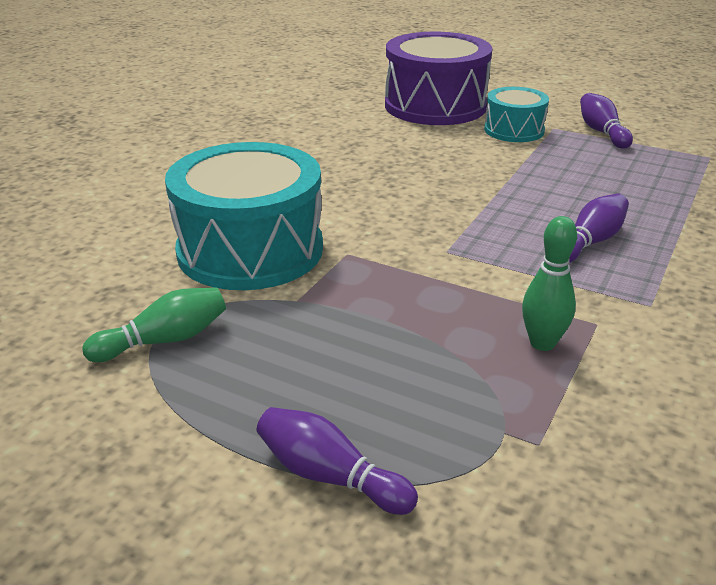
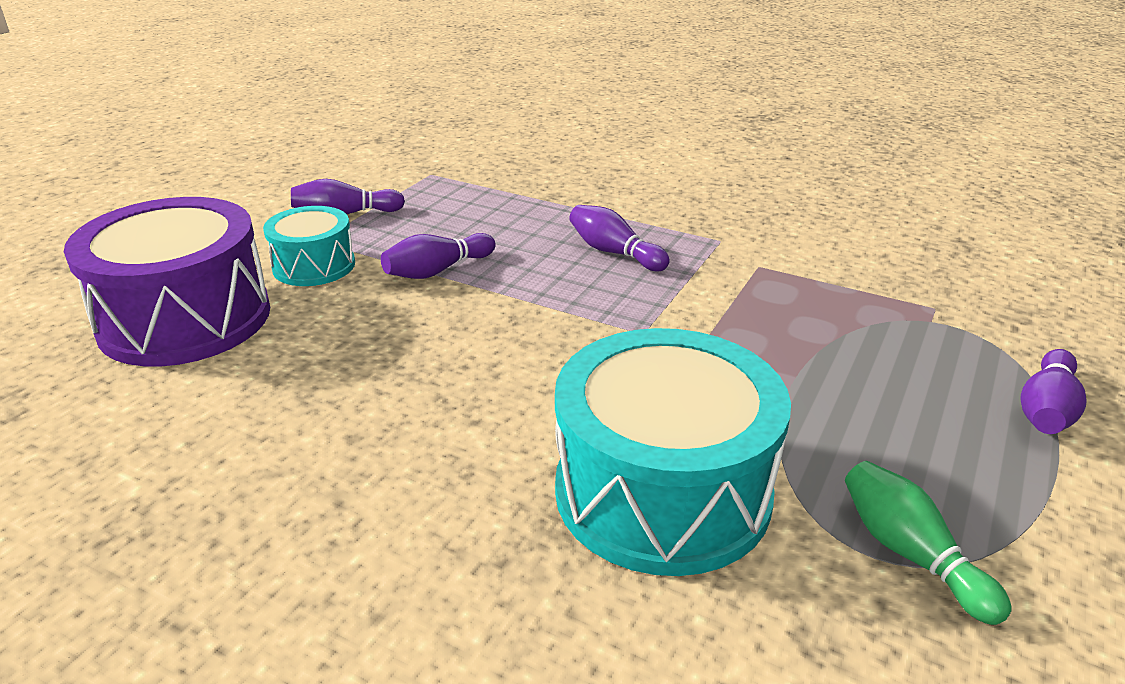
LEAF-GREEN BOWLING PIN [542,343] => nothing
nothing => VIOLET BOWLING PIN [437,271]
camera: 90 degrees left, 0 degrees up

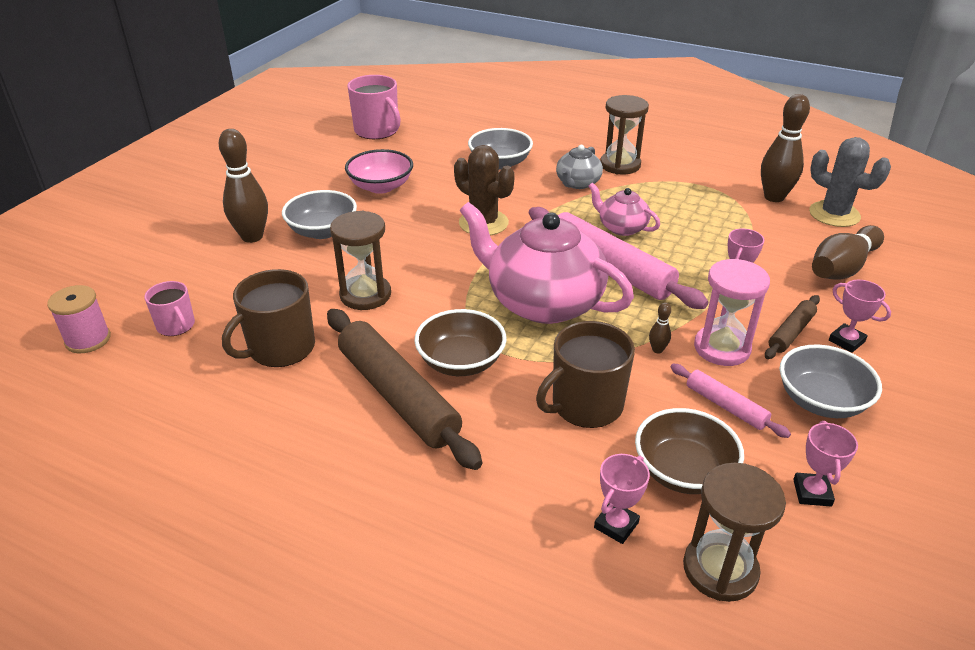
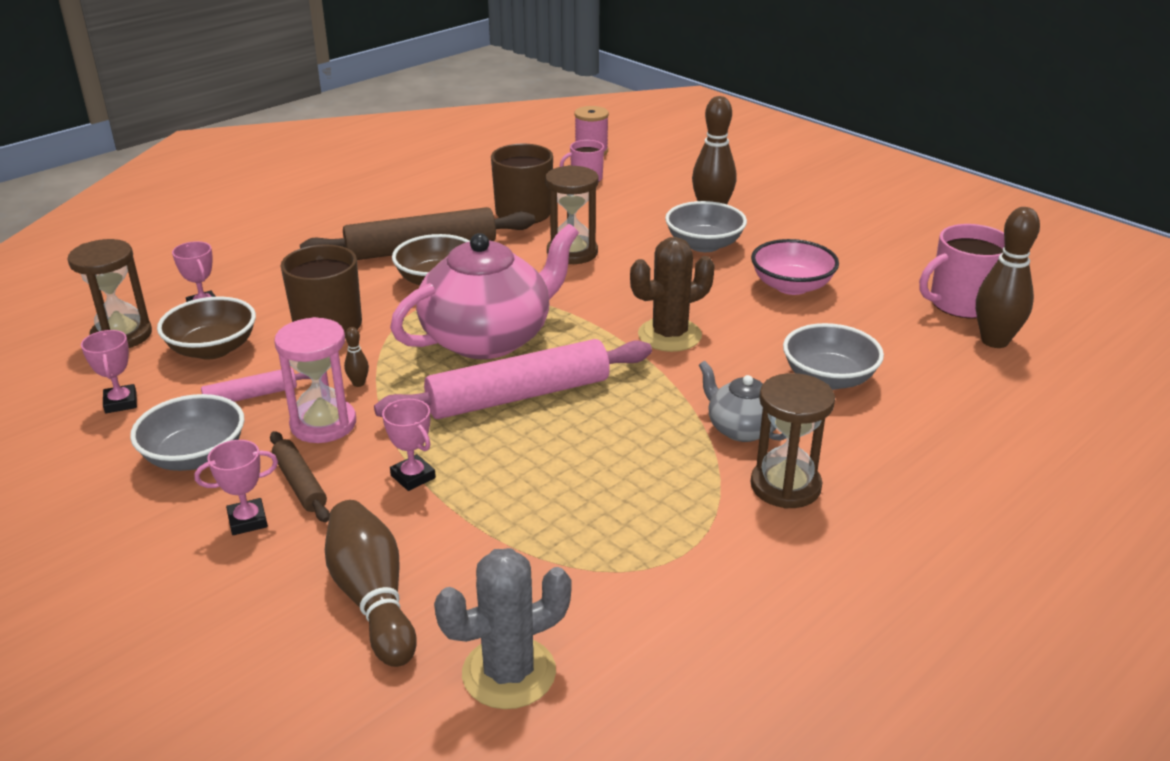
PINK TEA POT [621,227] => nothing
RUSSET BOWLING PIN [774,197] => RUSSET BOWLING PIN [994,341], shifted
PINK PRIZE CUP [812,493] => PINK PRIZE CUP [121,402], 45 degrees clockwise
camera: 110 degrees right, 5 degrees down

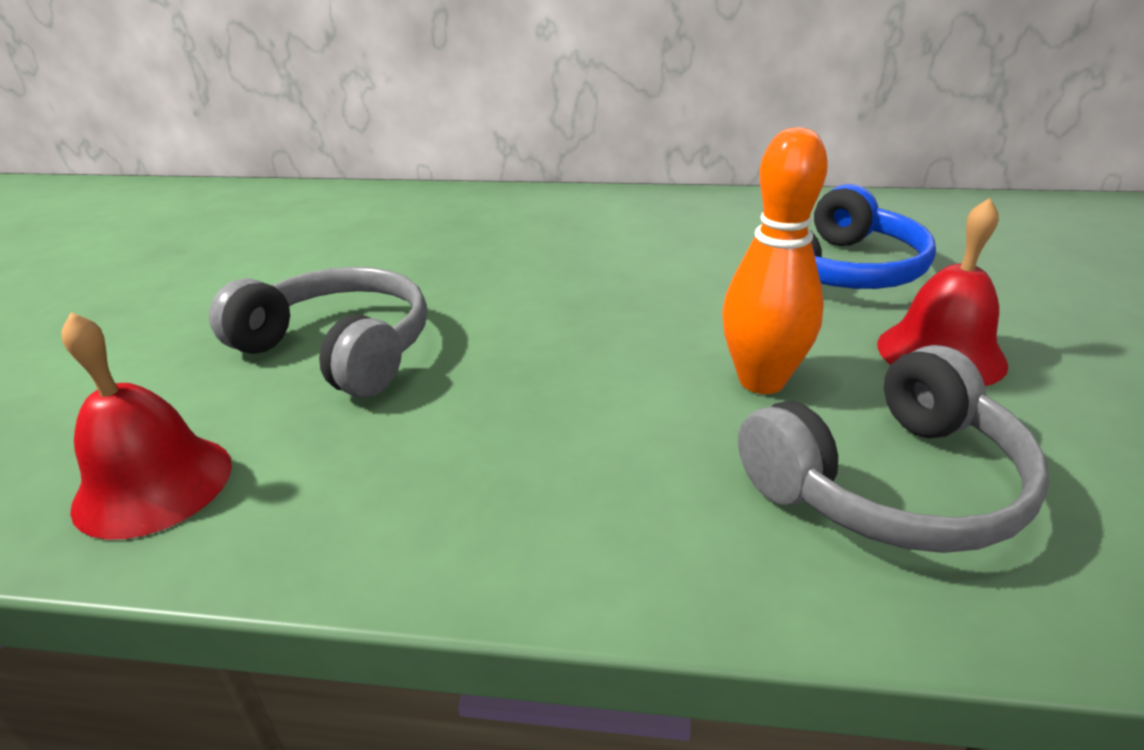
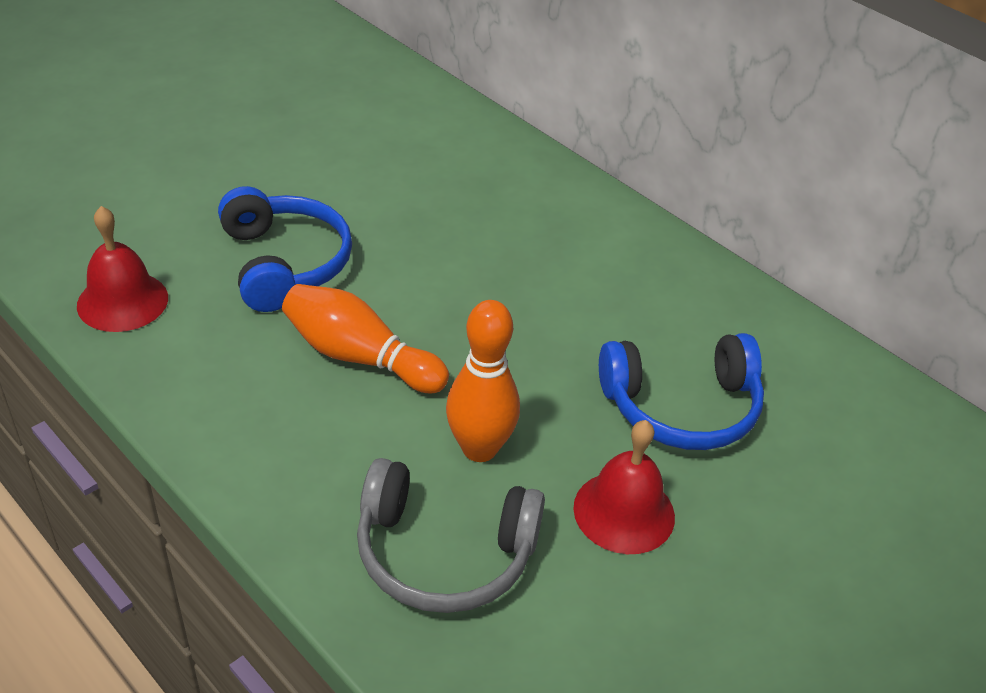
nothing => ORANGE-COLOURED BOWLING PIN [359,357]
GREY HEADSET [339,349] => ROYAL BLUE HEADSET [284,263]
camera: 35 degrees right, 10 degrees up

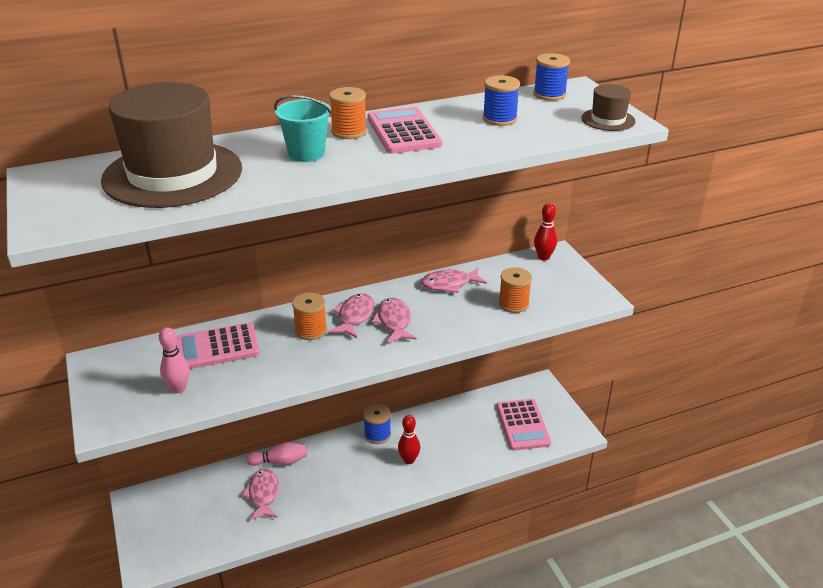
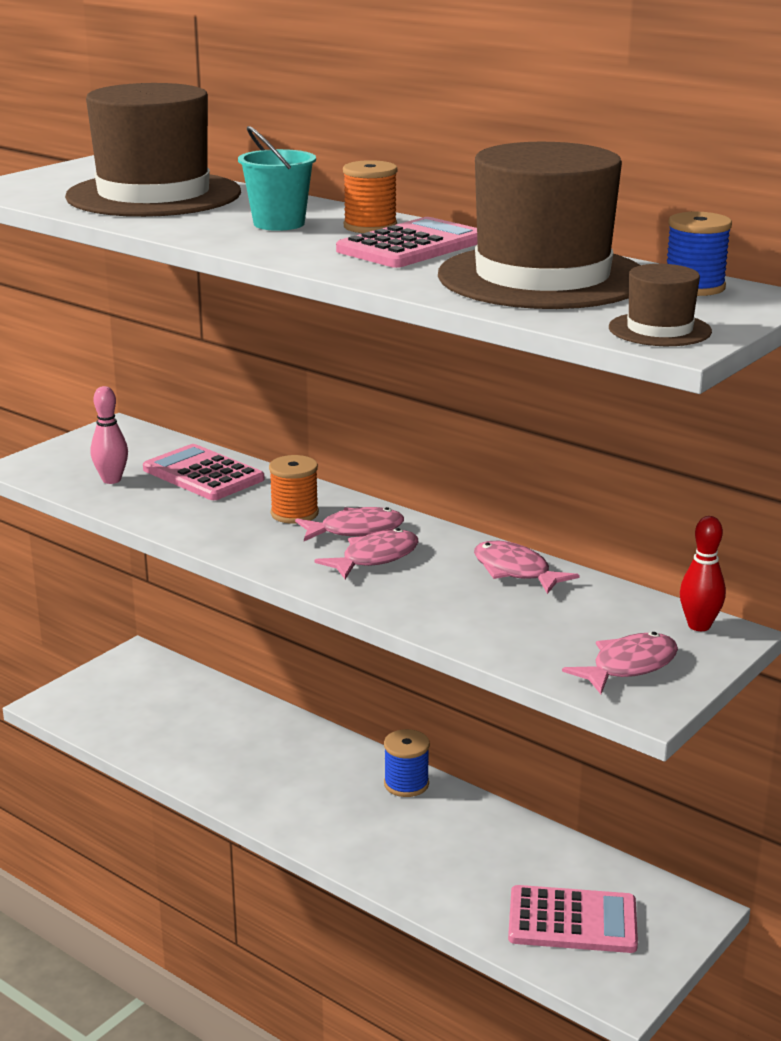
PINK BOWLING PIN [280,461] => nothing
CRIMSON BOWLING PIN [409,460] => nothing
ORANGE-COLOURED BOBBIN [513,304] => nothing
PINK FISH [263,494] => PINK FISH [629,666], shifted
ROYAL BLUE BOBBIN [499,119] => RUSSET TALL HAT [542,277]
PINK POCKET CALCULATOR [522,425] => PINK POCKET CALCULATOR [572,921], 135 degrees counterclockwise
camera: 60 degrees right, 10 degrees down

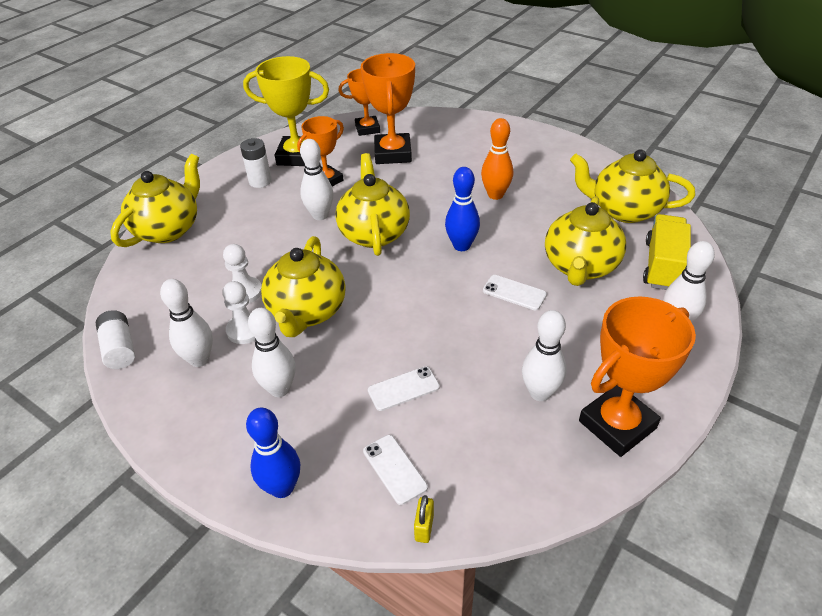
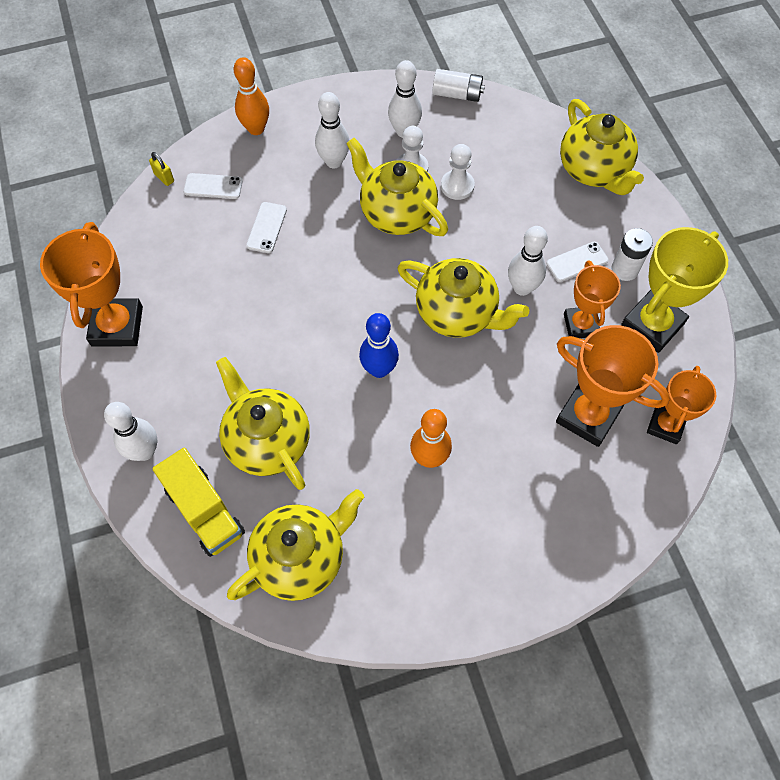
SNOW-WHITE BOWLING PIN [540,393] => nothing
SNOW-WHITE MOBILE PHONE [514,293] => SNOW-WHITE MOBILE PHONE [577,262], shifted
ROYAL BLUE BOWLING PIN [282,487] => ORANGE-COLOURED BOWLING PIN [256,129]
camera: 125 degrees right, 20 degrees up

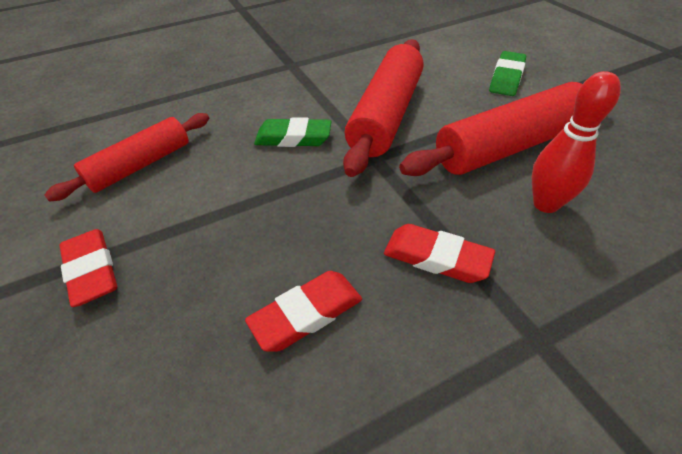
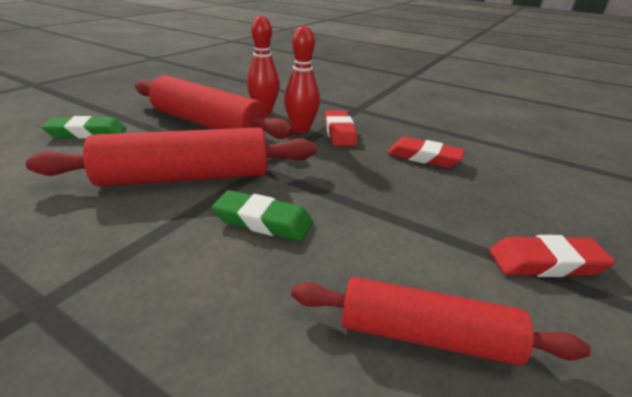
nothing => CRIMSON BOWLING PIN [301,129]
CRIMSON ERASER [92,270] => CRIMSON ERASER [545,263], 60 degrees clockwise
LEAF-GREEN ERASER [293,138] => LEAF-GREEN ERASER [263,221], 45 degrees counterclockwise
camera: 125 degrees left, 15 degrees down

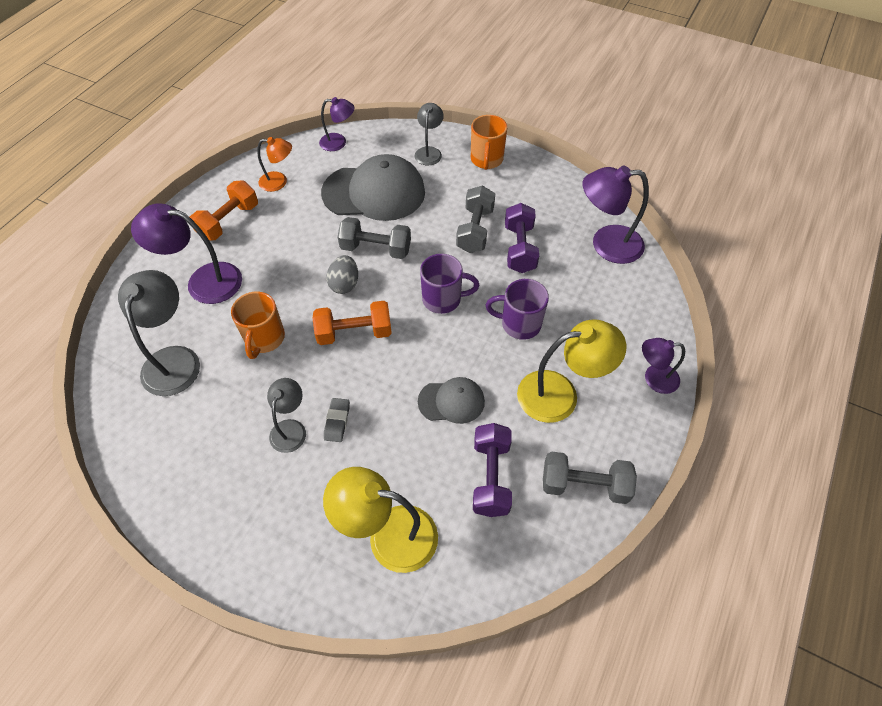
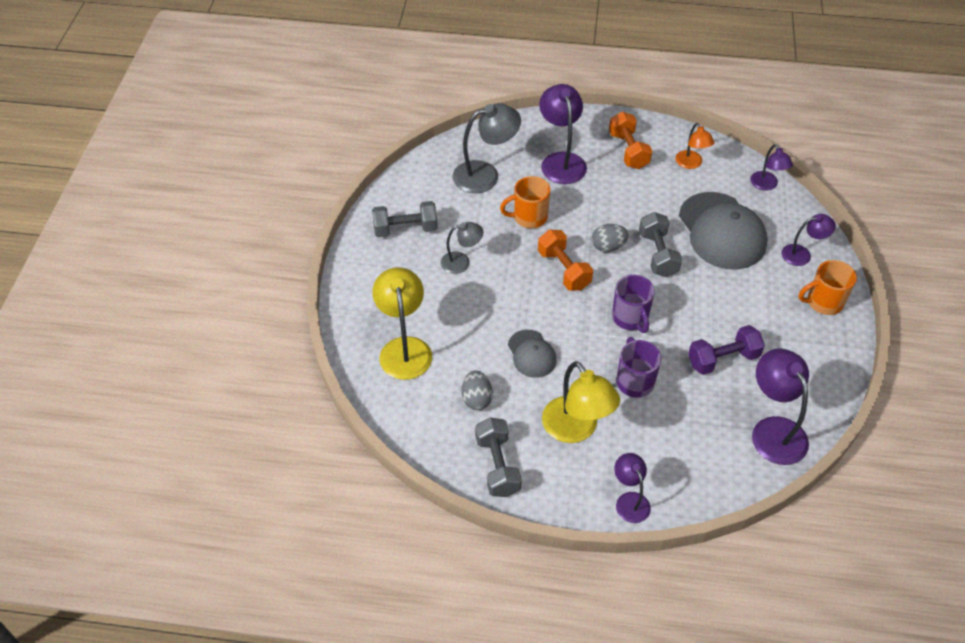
GREY ERASER [337,421] => nothing
GREY HAND WEIGHT [475,230] => GREY HAND WEIGHT [405,229], shifted
VIOLET HAND WEIGHT [490,477] => GREY EGG [476,399]
GREY LAMP [429,152] => VIOLET LAMP [802,254]
ORANGE-COLOURED HAND WEIGHT [229,221] => ORANGE-COLOURED HAND WEIGHT [628,151], 60 degrees clockwise
camera: 70 degrees right, 5 degrees down

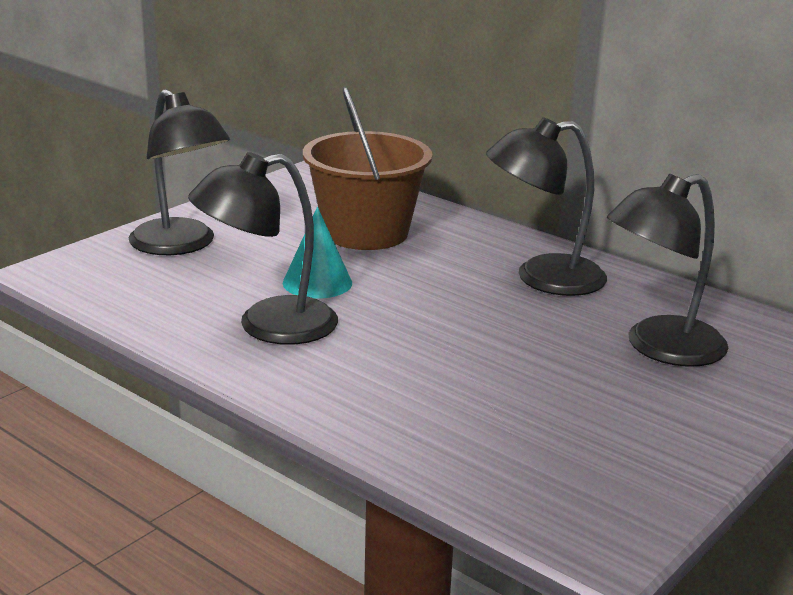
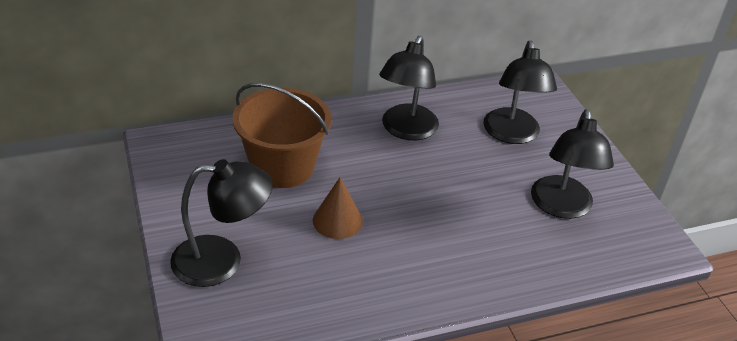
JET-BLACK LAMP [268,326] => JET-BLACK LAMP [561,207], shifted
TEAL SOLID CONE [317,282] => RUSSET SOLID CONE [337,220]
camera: 60 degrees left, 15 degrees up

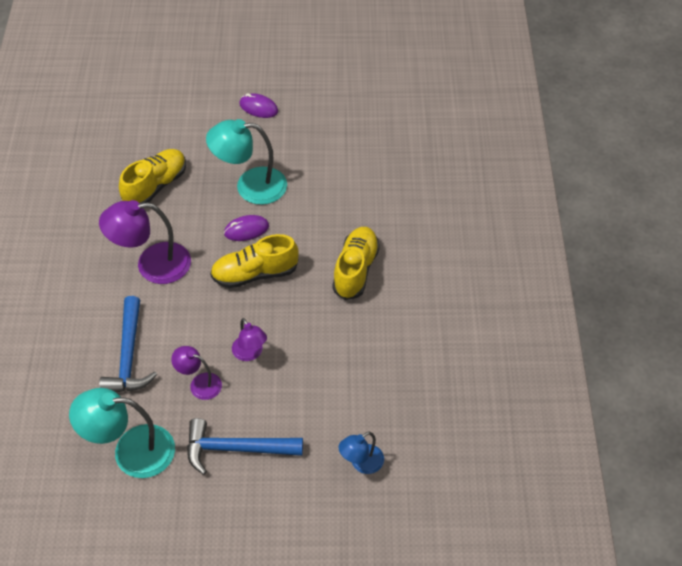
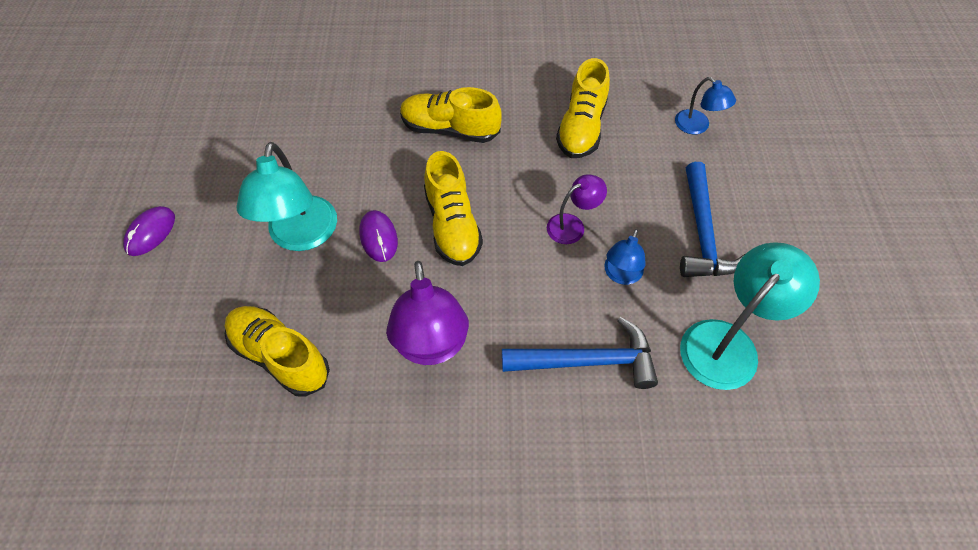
nothing => GOLDEN LACE-UP SHOE [581,128]
VIOLET LAMP [199,384] => ROYAL BLUE LAMP [621,275]
TEAL LAMP [131,451] => TEAL LAMP [728,343], 135 degrees counterclockwise
camera: 90 degrees left, 5 degrees up

